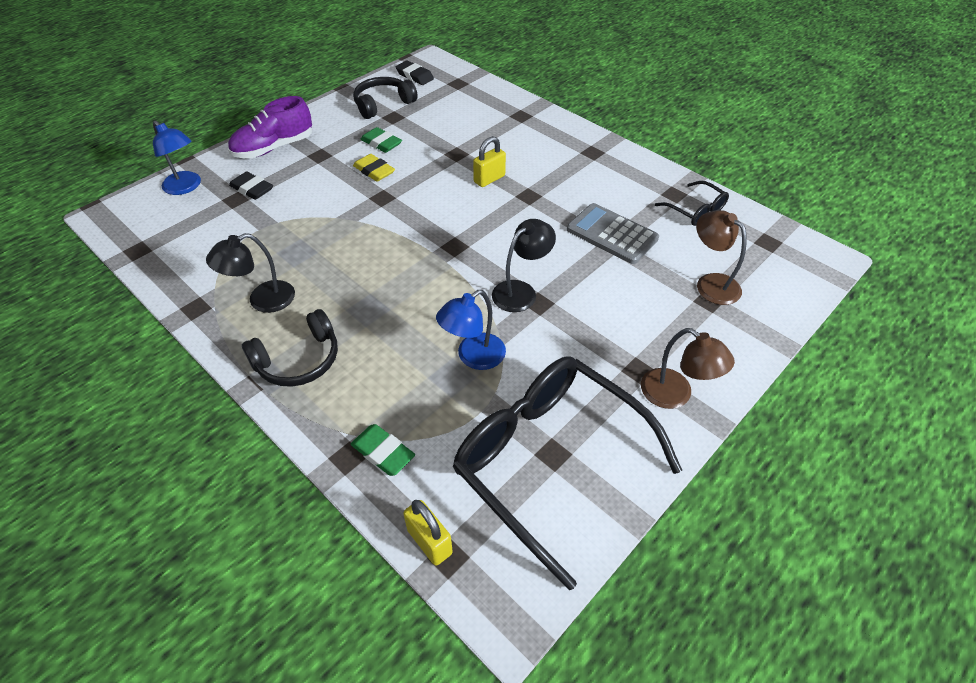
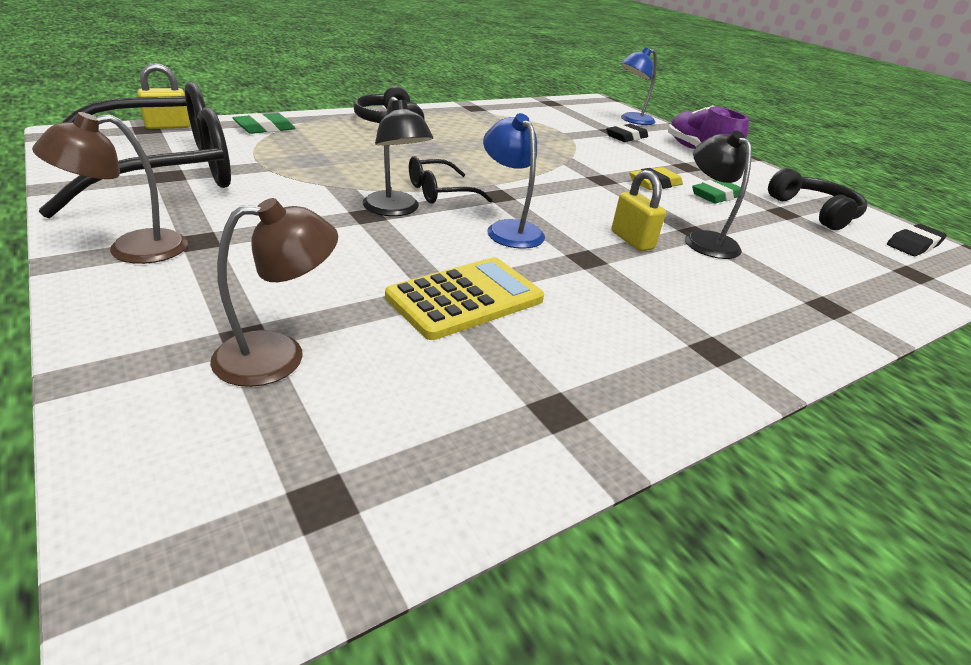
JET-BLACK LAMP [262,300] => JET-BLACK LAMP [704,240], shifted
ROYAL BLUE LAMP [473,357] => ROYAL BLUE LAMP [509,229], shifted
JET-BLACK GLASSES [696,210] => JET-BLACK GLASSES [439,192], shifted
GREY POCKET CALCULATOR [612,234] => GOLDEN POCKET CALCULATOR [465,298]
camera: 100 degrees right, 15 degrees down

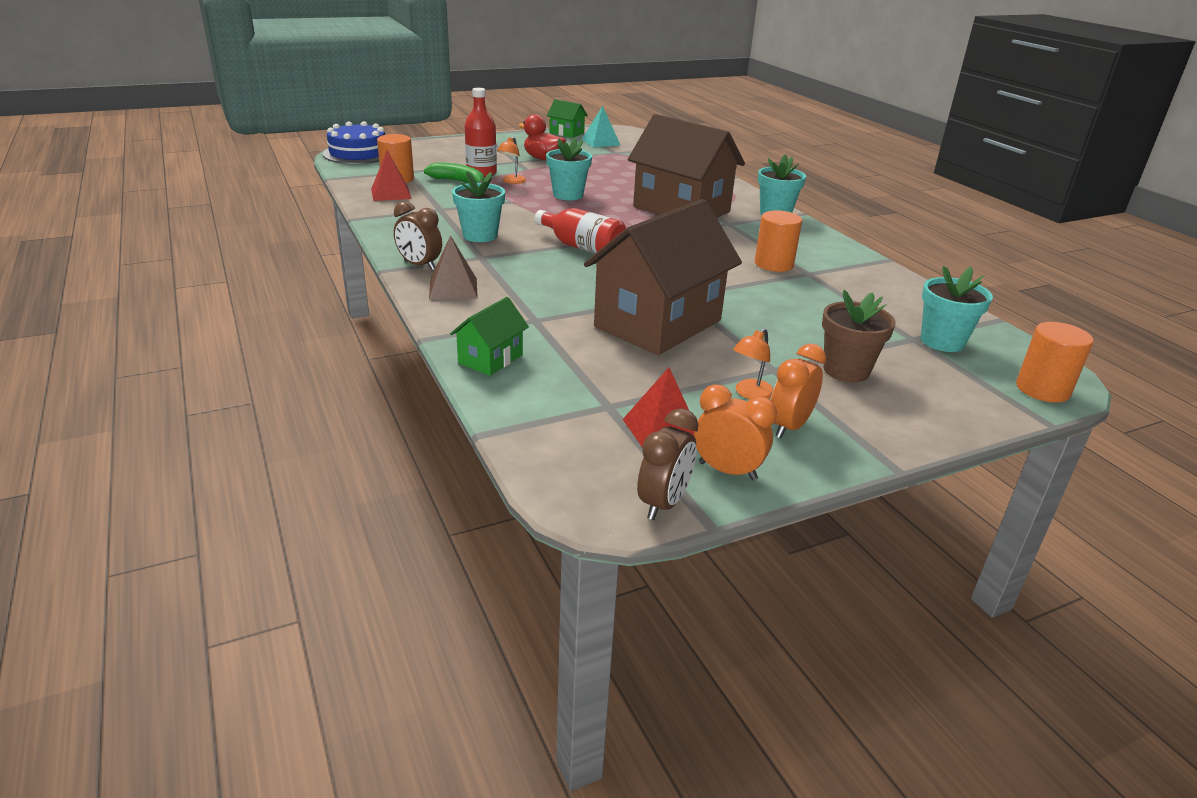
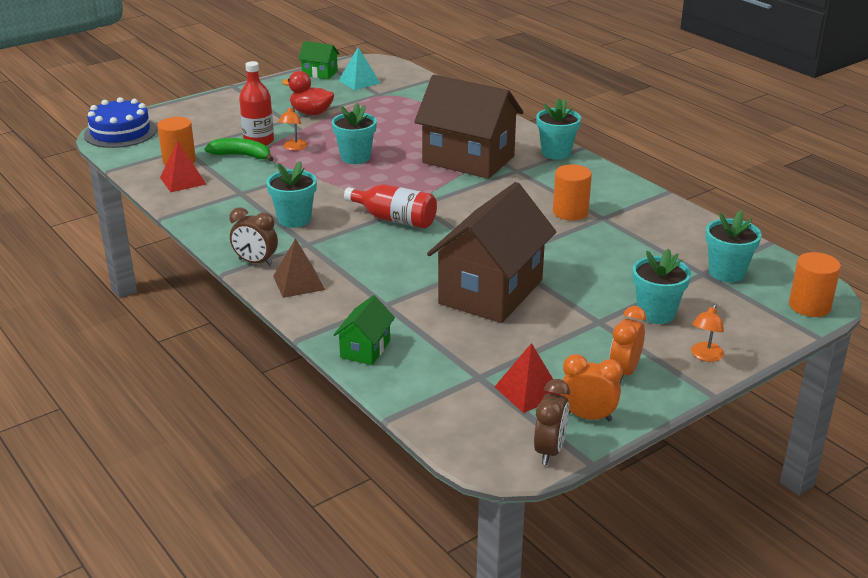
ORANGE-COLOURED LAMP [750,394] => ORANGE-COLOURED LAMP [705,356], shifted
RUSSET PLANT POT [846,370] => TEAL PLANT POT [656,313]
camera: 10 degrees left, 0 degrees up

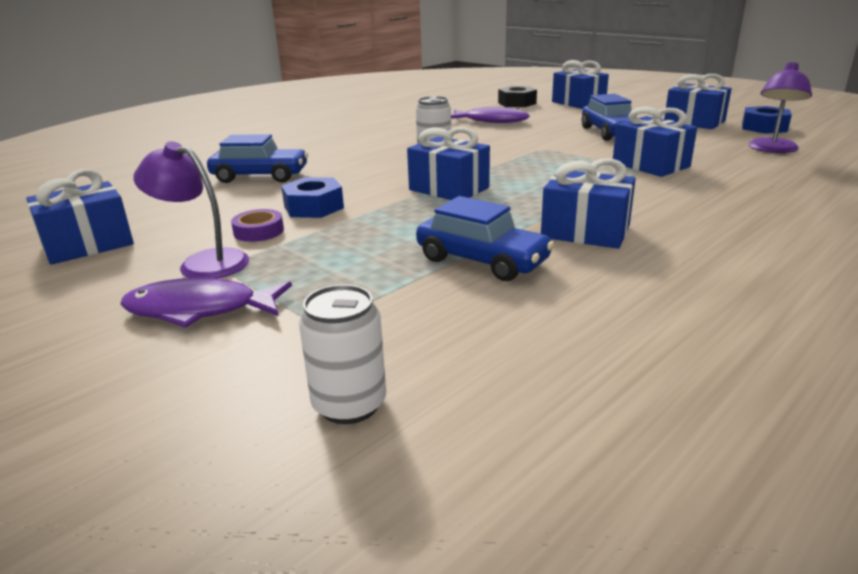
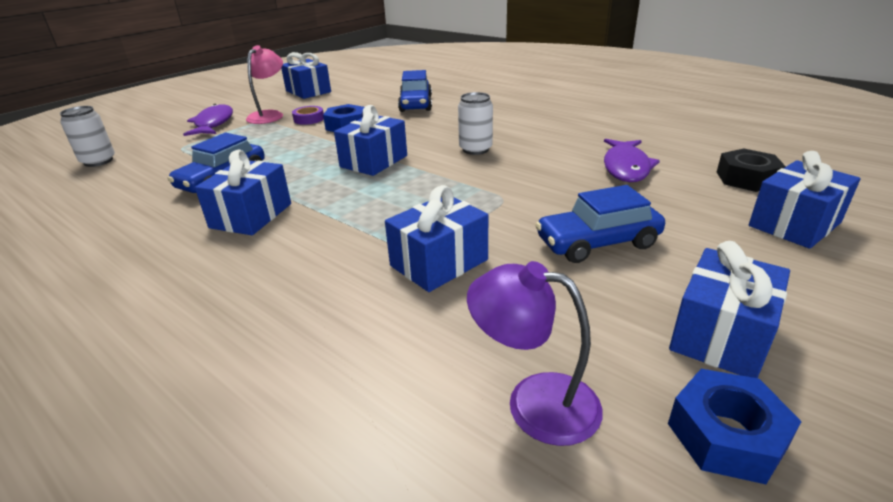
VIOLET LAMP [203,262] => PINK LAMP [269,115]
camera: 85 degrees right, 5 degrees up

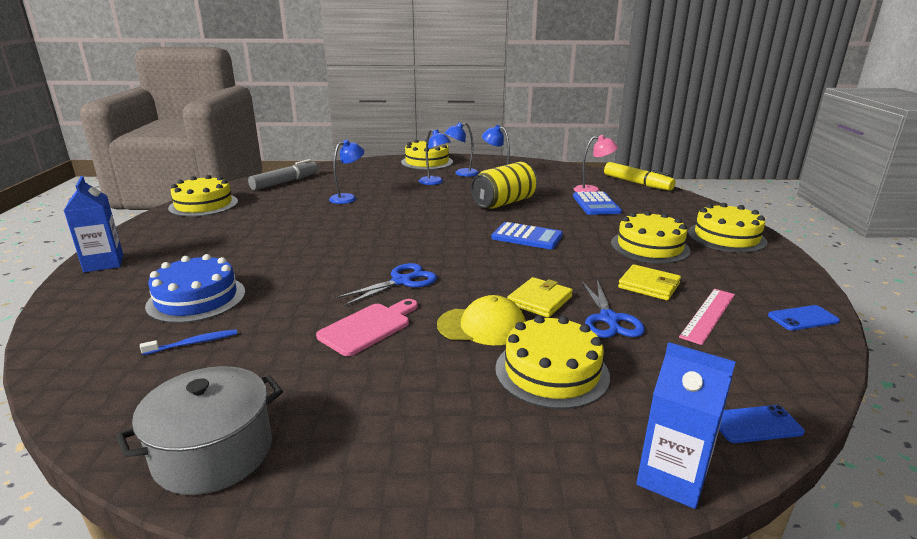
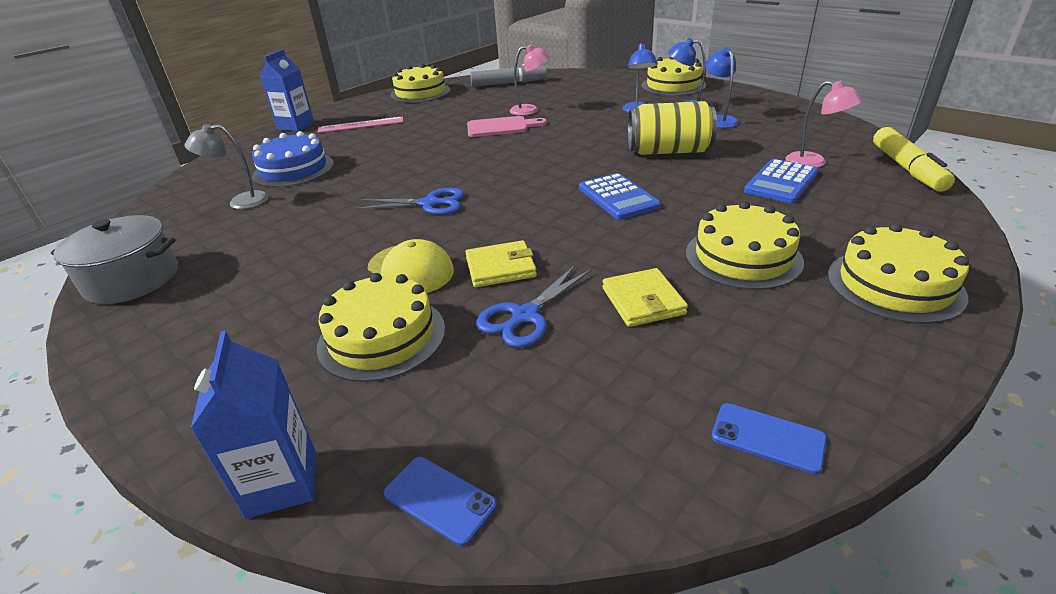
PINK CHOPPING BOARD [368,327] => PINK CHOPPING BOARD [501,127], shifted
PINK STRAIGHTEDGE [708,315] => PINK STRAIGHTEDGE [361,125], shifted
ROYAL BLUE DENTAL BRUSH [193,343] => GREY LAMP [240,202]
ROYAL BLUE LAMP [348,198] => PINK LAMP [530,110]
camera: 45 degrees right, 10 degrees up

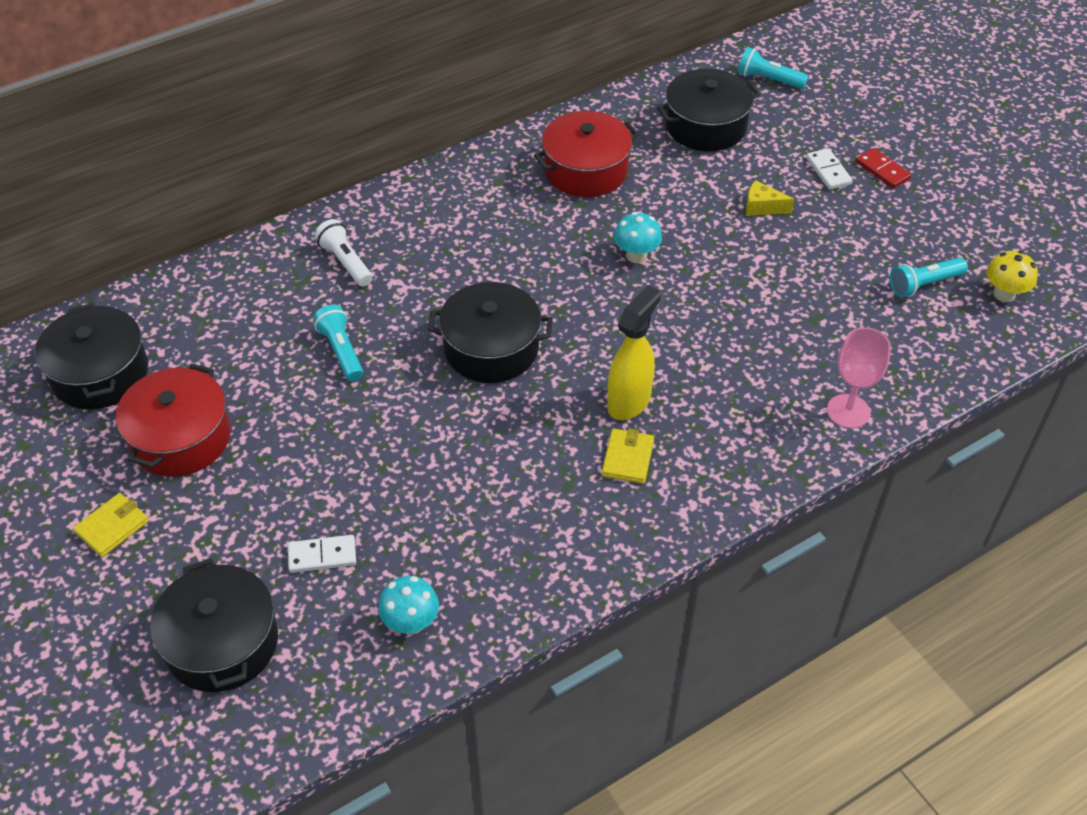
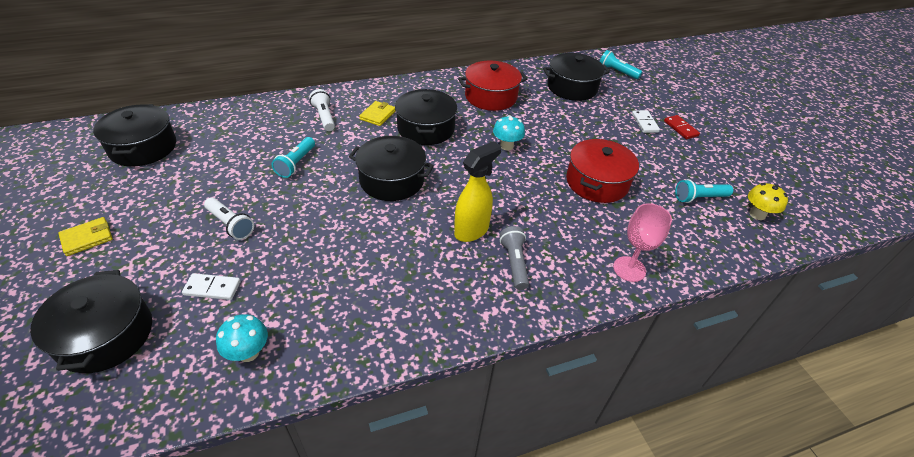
GOLDEN CHEESE WEDGE [762,207] => nothing
nothing => SNOW-WHITE POCKET TORCH [230,224]
nothing => JET-BLACK POT [426,128]
nothing => GREY POCKET TORCH [514,263]
CRIMSON POT [181,438] => CRIMSON POT [597,182], shifted
GOLDEN BILLFOLD [628,458] => GOLDEN BILLFOLD [377,115], shifted
TEAL POCKET TORCH [341,351] => TEAL POCKET TORCH [296,163], 150 degrees counterclockwise
camera: 10 degrees right, 5 degrees down

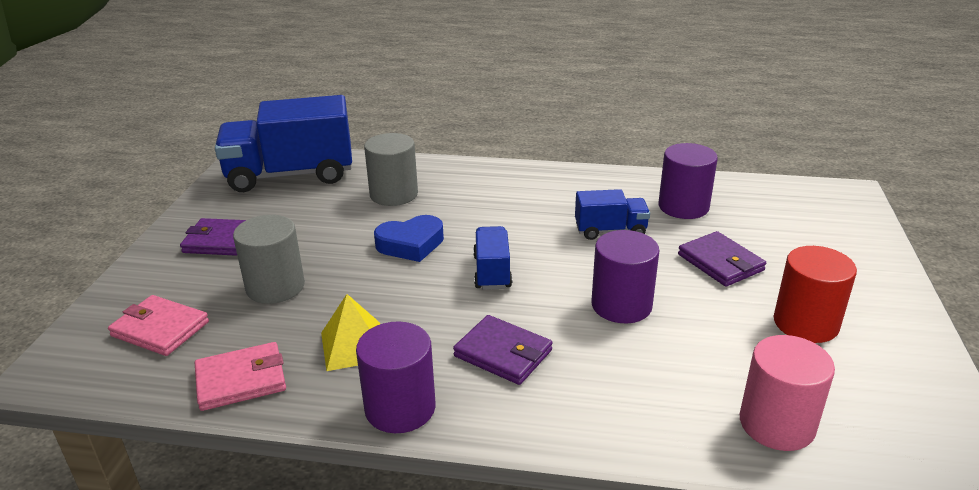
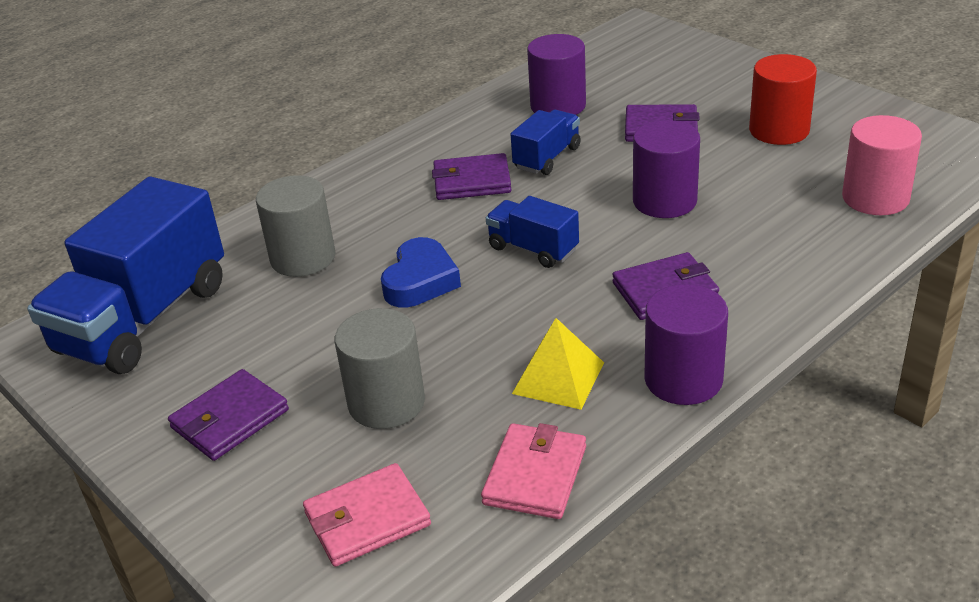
nothing => VIOLET BILLFOLD [472,181]
camera: 50 degrees left, 5 degrees up

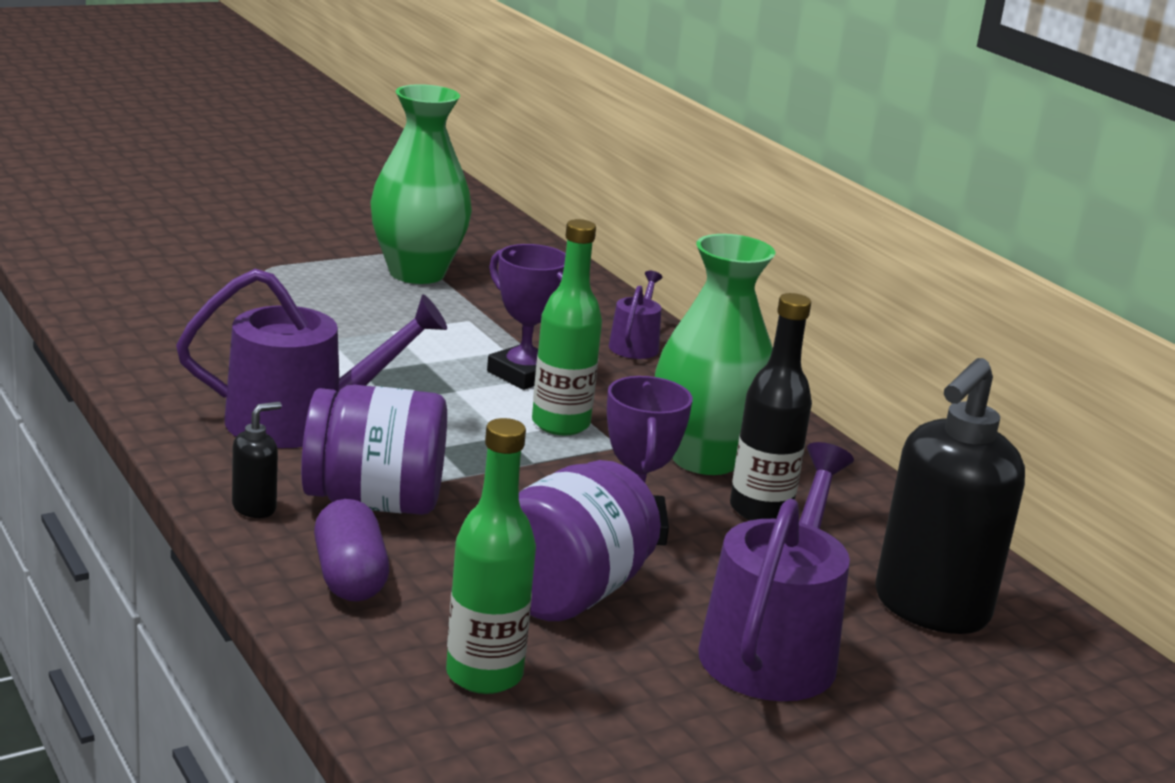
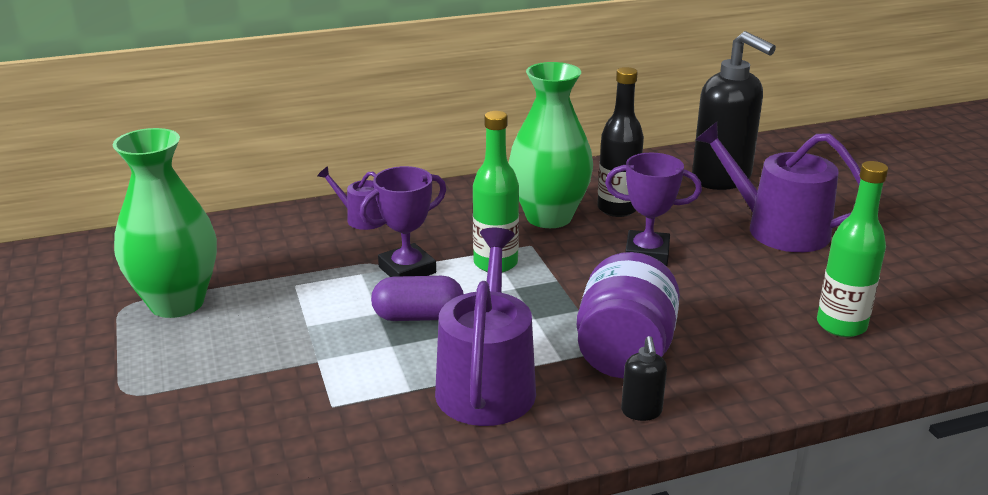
VIOLET JAR [568,593] => nothing
VIOLET PILL SHAPE [350,577] => VIOLET PILL SHAPE [418,316], shifted
JET-BLACK SOAP PUMP [254,508] => JET-BLACK SOAP PUMP [641,412], 150 degrees counterclockwise
camera: 75 degrees left, 5 degrees up

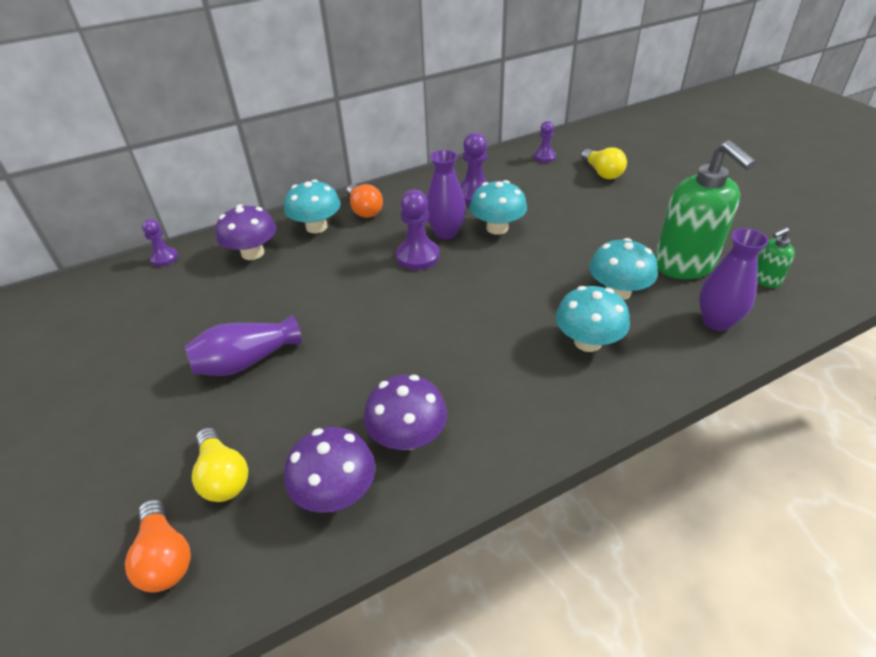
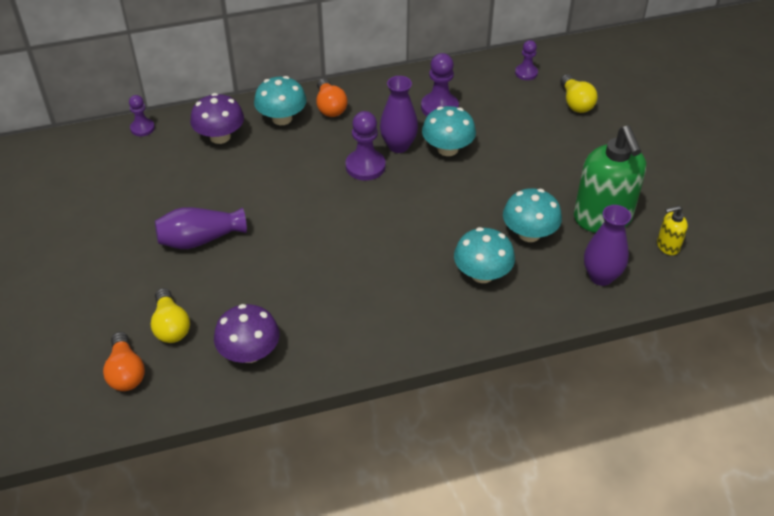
VIOLET MUSHROOM [408,436] => nothing
LEAF-GREEN SOAP PUMP [765,280] => GOLDEN SOAP PUMP [667,246]
camera: 10 degrees right, 5 degrees up

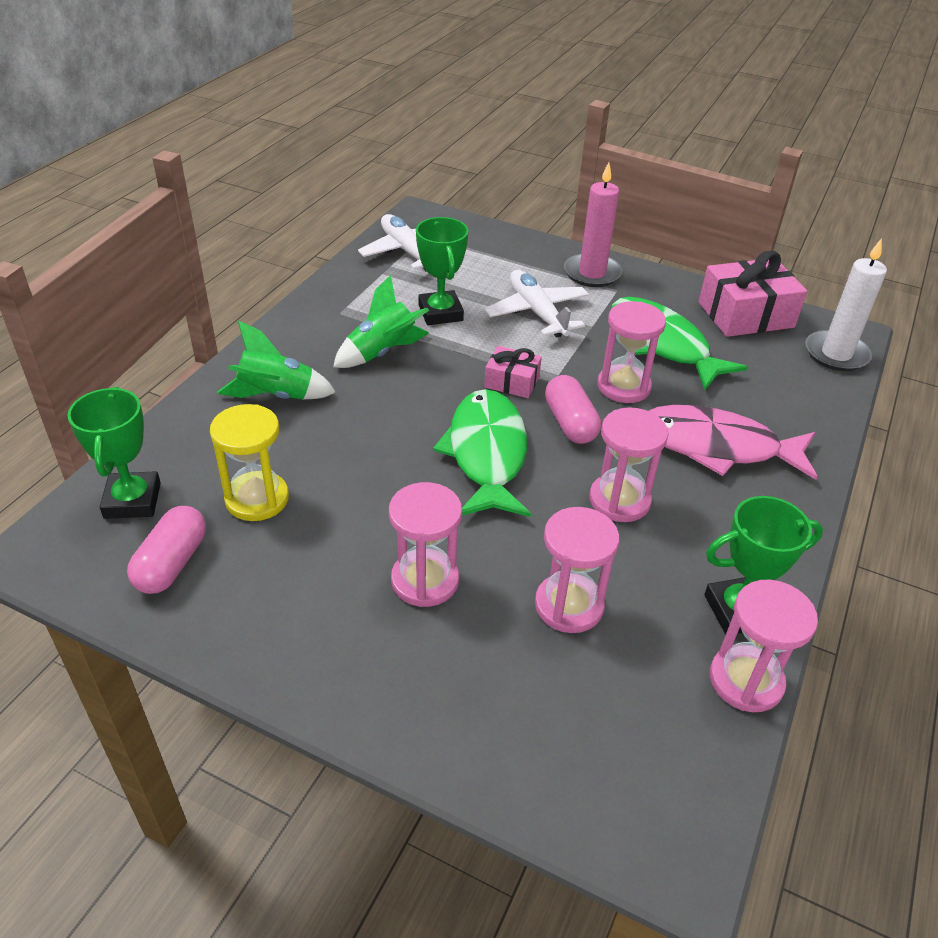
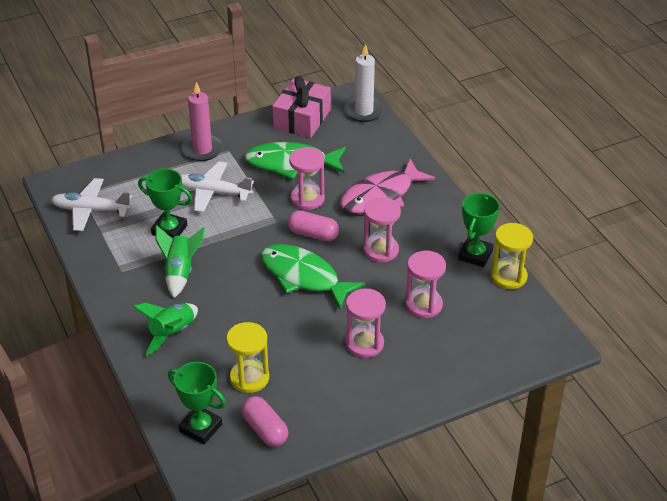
PINK GIFT [512,382] => nothing
PINK SANDGLASS [746,680] => GOLDEN SANDGLASS [508,276]
camera: 50 degrees left, 0 degrees up

